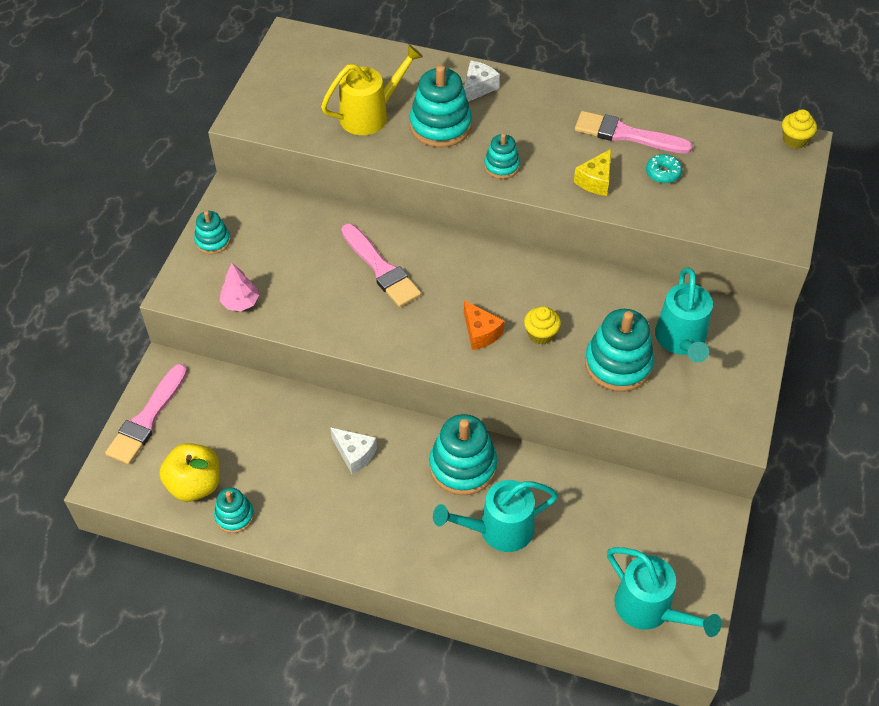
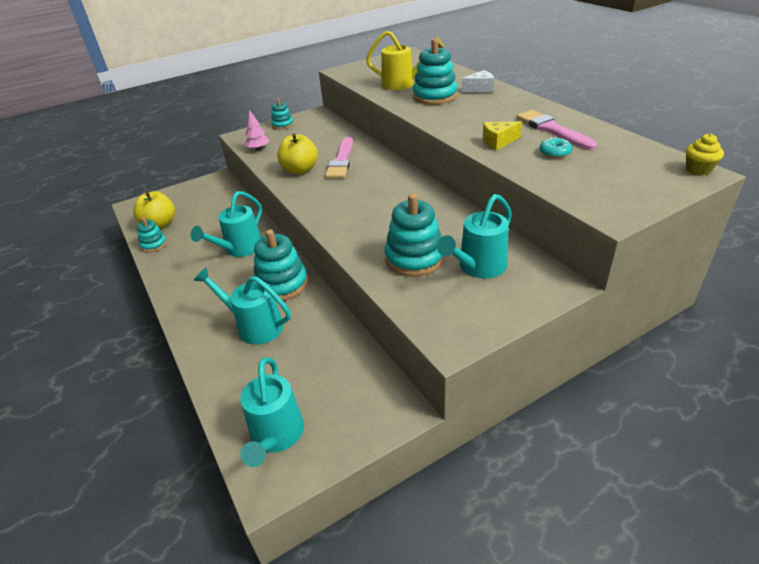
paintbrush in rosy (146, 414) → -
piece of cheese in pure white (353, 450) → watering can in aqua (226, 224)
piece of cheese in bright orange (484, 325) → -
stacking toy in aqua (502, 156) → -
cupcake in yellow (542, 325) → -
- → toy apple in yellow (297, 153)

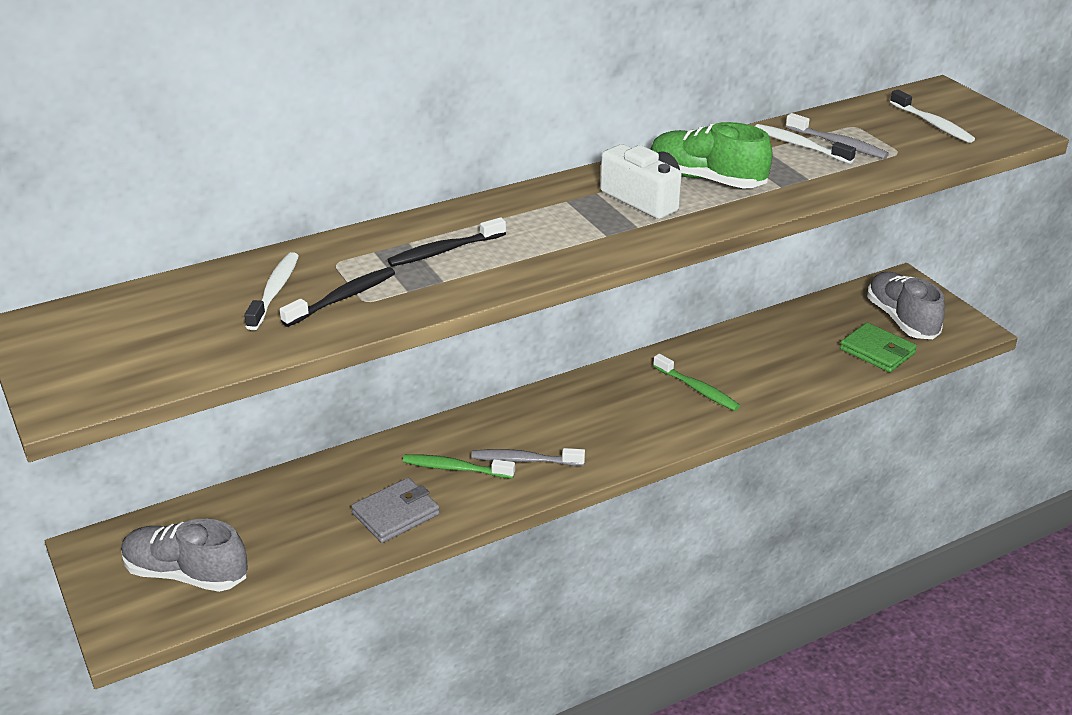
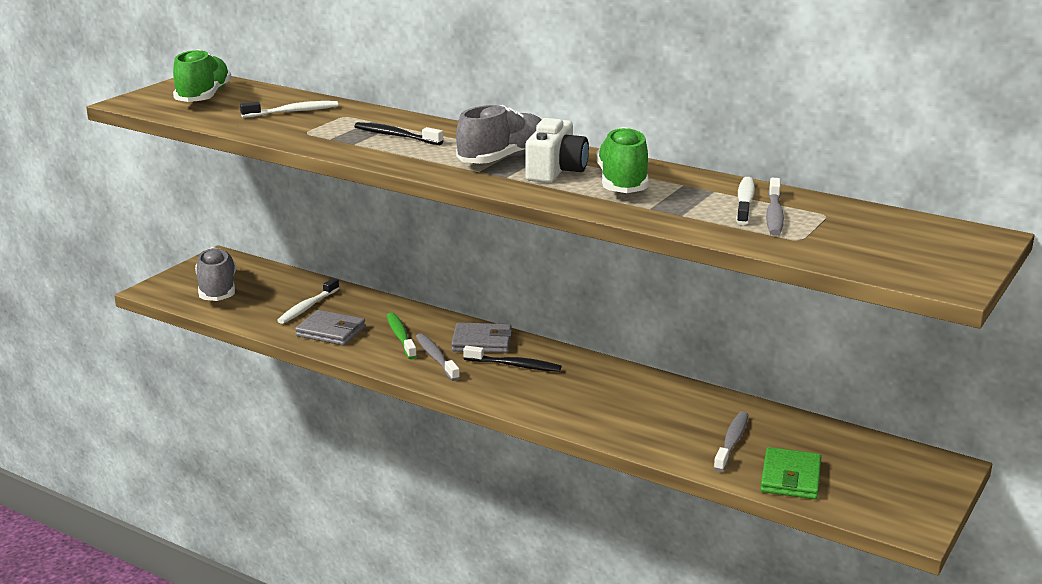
tooth brush in jet-black (337, 297) → tooth brush in jet-black (512, 359), moved
tooth brush in leaf-green (696, 382) → -
shoe in ash-grey (906, 305) → shoe in ash-grey (498, 134), moved
tooth brush in pure white (932, 116) → tooth brush in pure white (308, 301), moved
- → shoe in leaf-green (202, 75)
- → card wallet in ash-grey (481, 337)
- → tooth brush in ash-grey (731, 441)

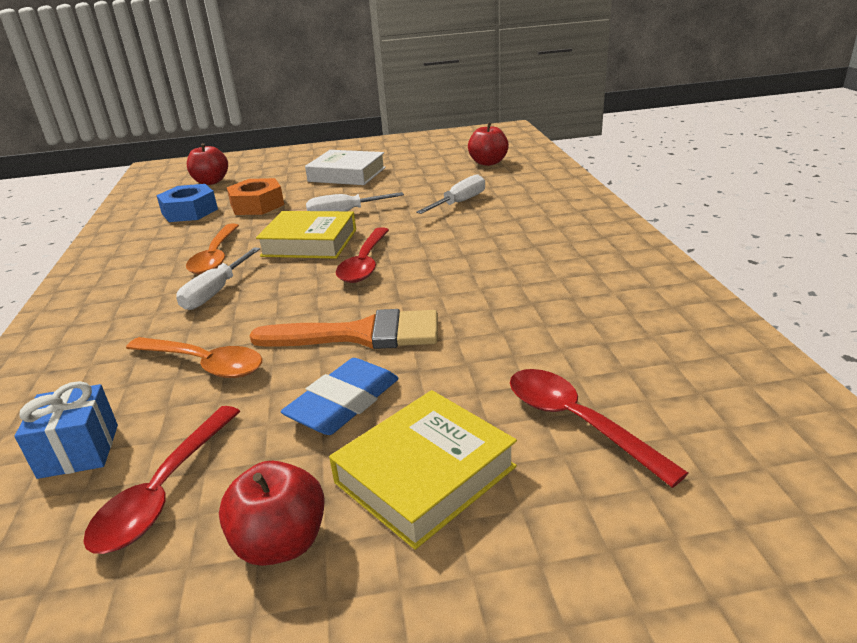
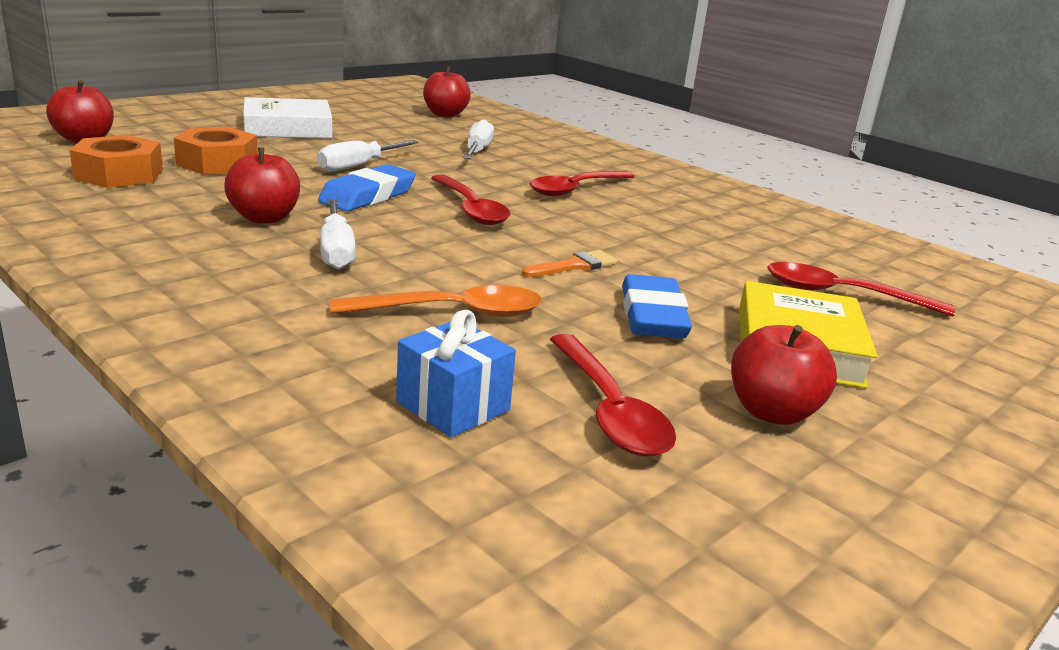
nut in blue (187, 203) → nut in bright orange (116, 161)
teaspoon in bright orange (212, 248) → toy apple in scarlet (262, 185)
paintbrush in bright orange (344, 329) → paintbrush in bright orange (570, 263), x0.50
book in yellow (306, 235) → gum eraser in blue (367, 188)
- → teaspoon in scarlet (582, 183)

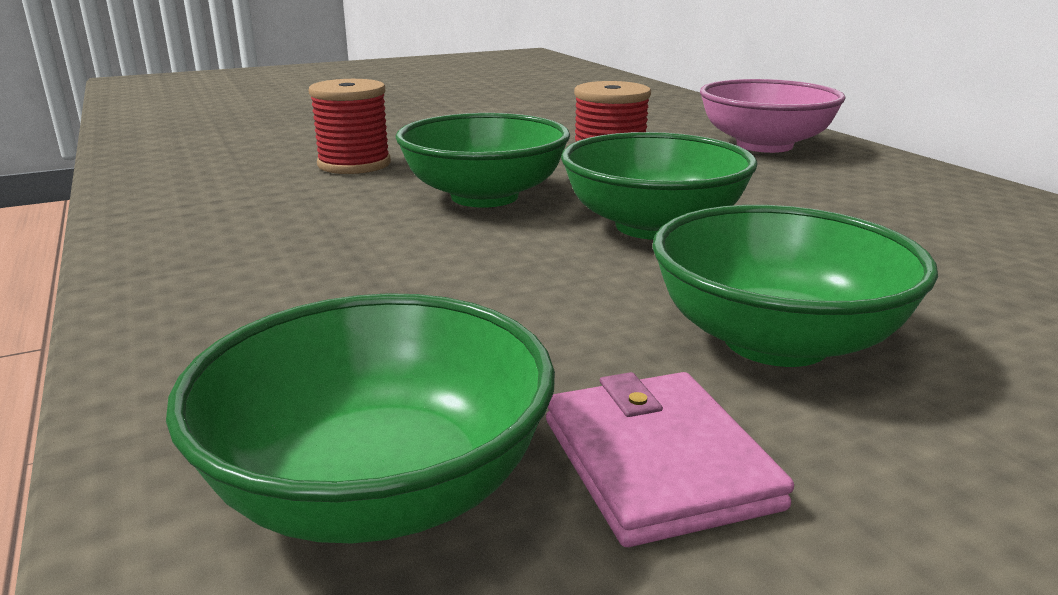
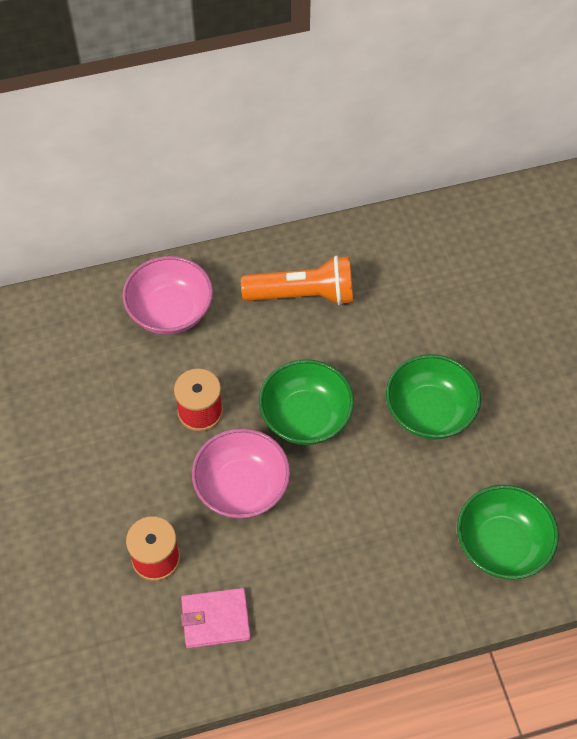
bowl in leaf-green (482, 160) → bowl in rosy (241, 473)
card wallet in rosy (670, 459) → card wallet in rosy (216, 618), moved
- → pocket torch in bright orange (297, 280)

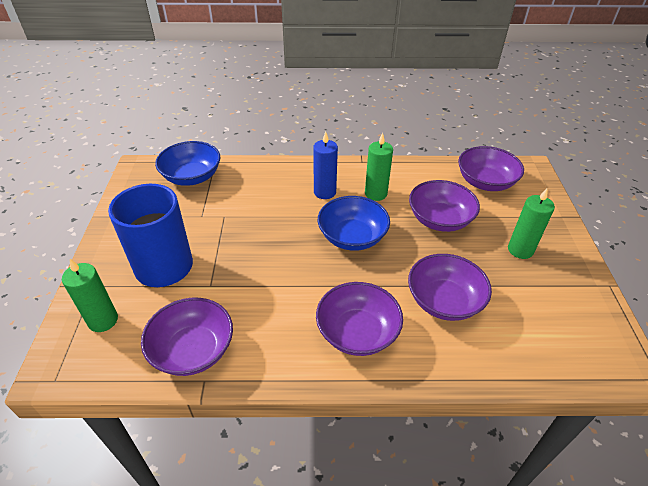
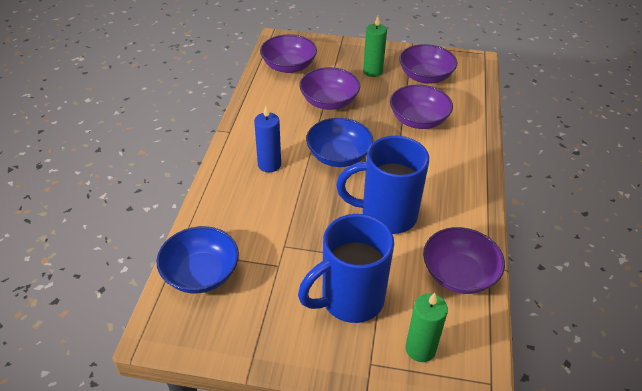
bowl in violet (359, 319) → bowl in violet (428, 64), moved
wax candle in leaf-green (379, 167) → -
- → tea mug in blue (382, 185)

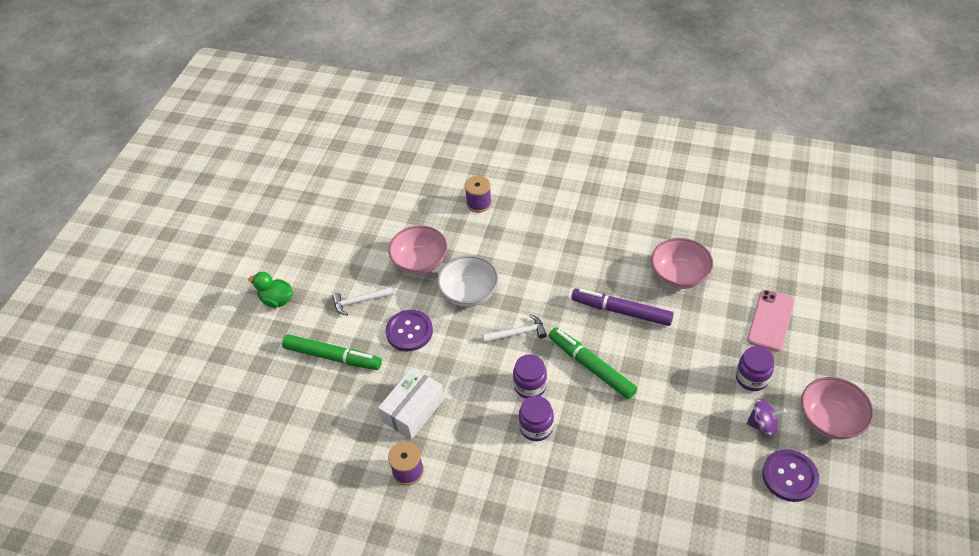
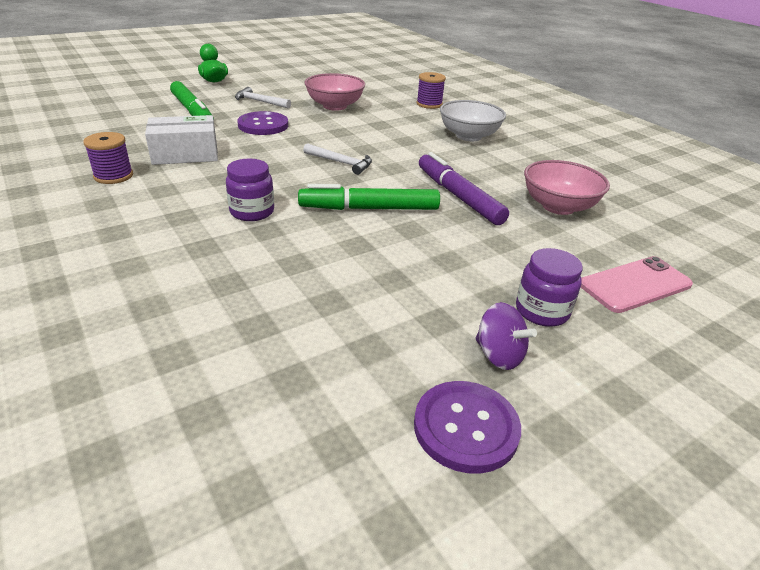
bowl in pure white (467, 281) → bowl in pure white (473, 120), moved
jar in violet (530, 376) → -
felt pen in leaf-green (593, 363) → felt pen in leaf-green (369, 197), 90 degrees counterclockwise
bowl in rosy (837, 408) → -

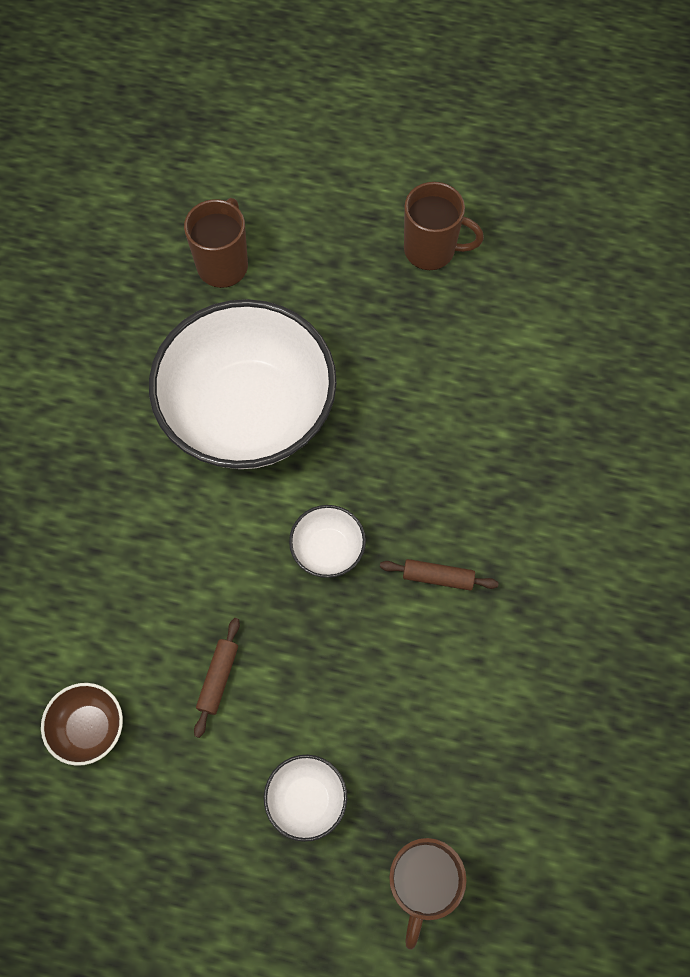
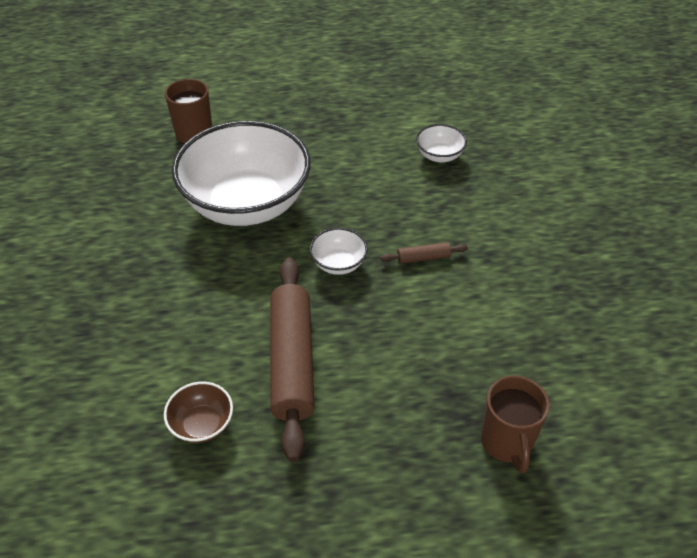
dough roller in russet (217, 678) → dough roller in russet (292, 360), x2.40
bowl in pure white (305, 798) → bowl in pure white (441, 143), moved
tea mug in russet (444, 226) → -

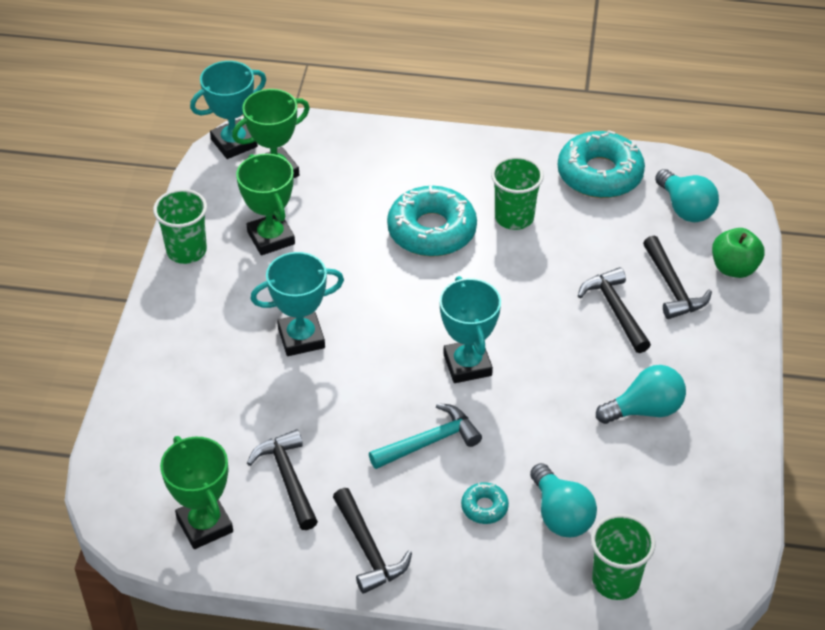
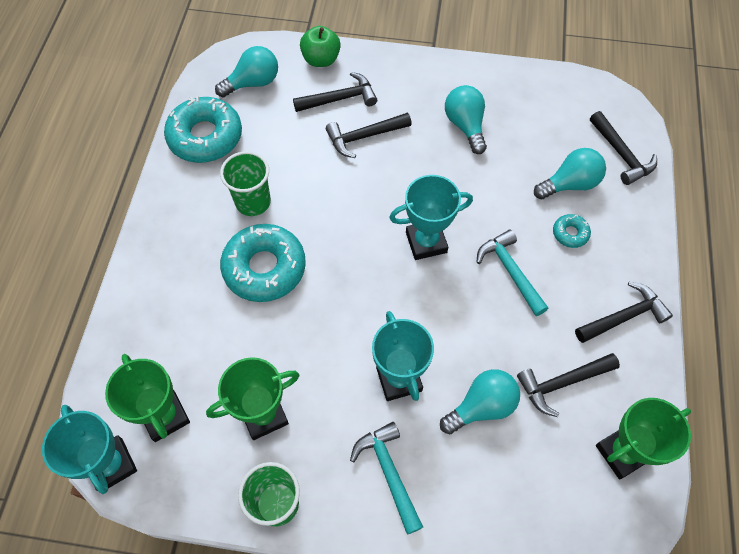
cup in leaf-green (623, 557) → carpenter's hammer in jet-black (623, 148)
- → carpenter's hammer in aqua (386, 478)
- → light bulb in aqua (480, 401)

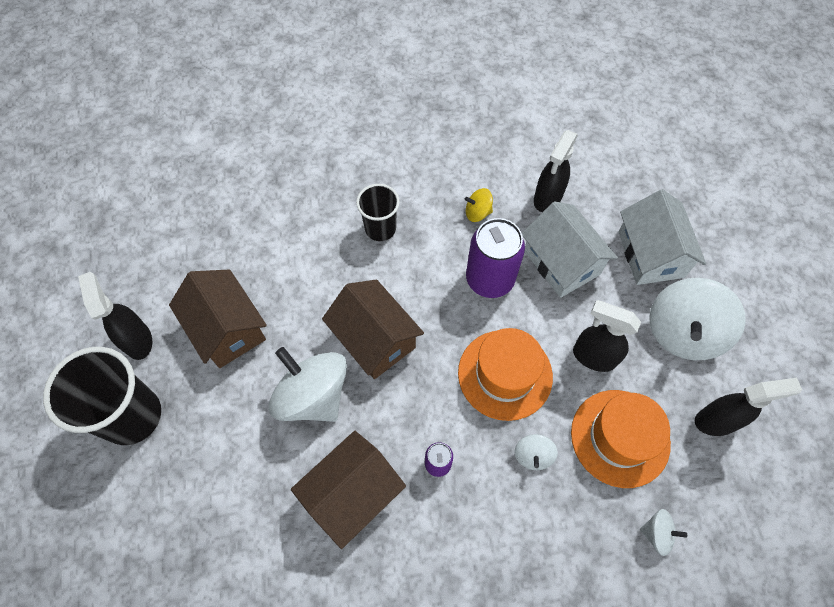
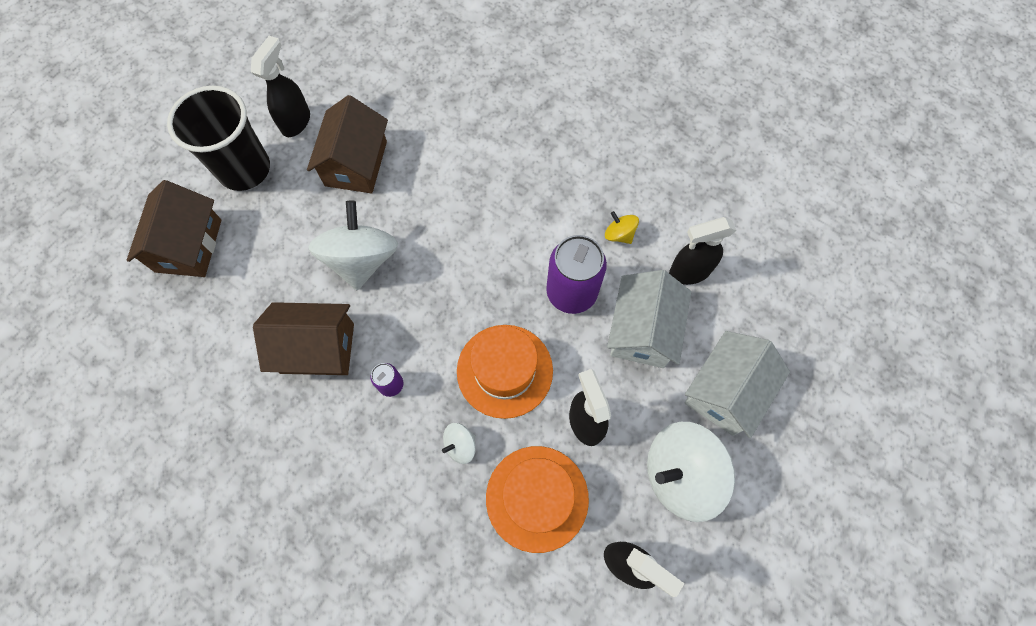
toy house in russet (373, 329) → toy house in russet (174, 228), moved
cup in jet-black (378, 212) → -
whirligig in pure white (663, 532) → -

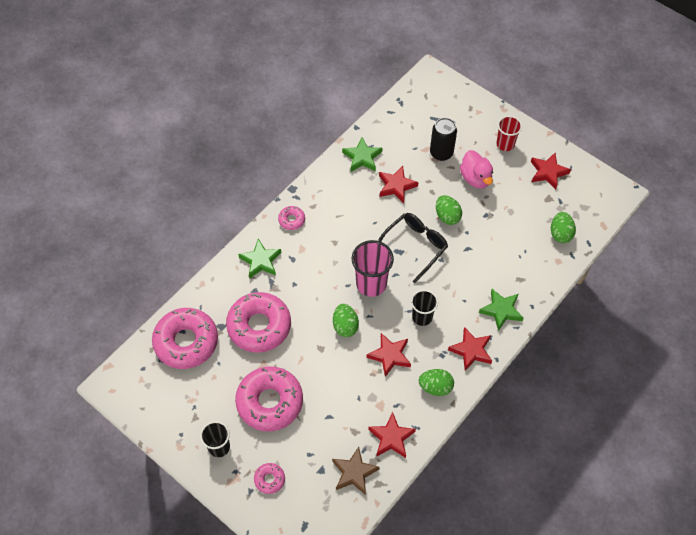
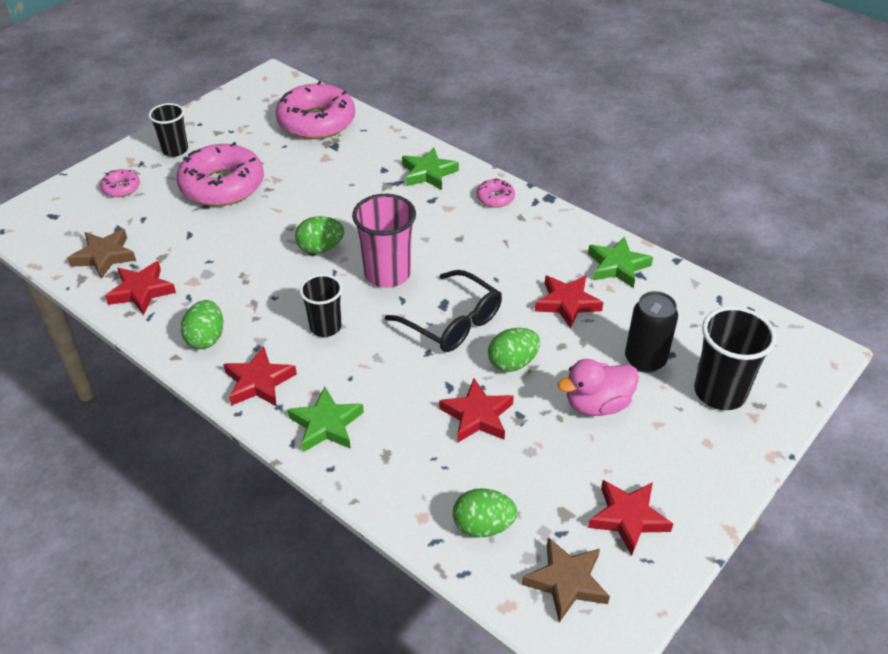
glazed donut in rosy (258, 322) → -
five-pointed star in scarlet (389, 355) → five-pointed star in scarlet (476, 410), moved
cup in scarlet (509, 133) → -
- → five-pointed star in russet (566, 580)
- → cup in jet-black (735, 358)

